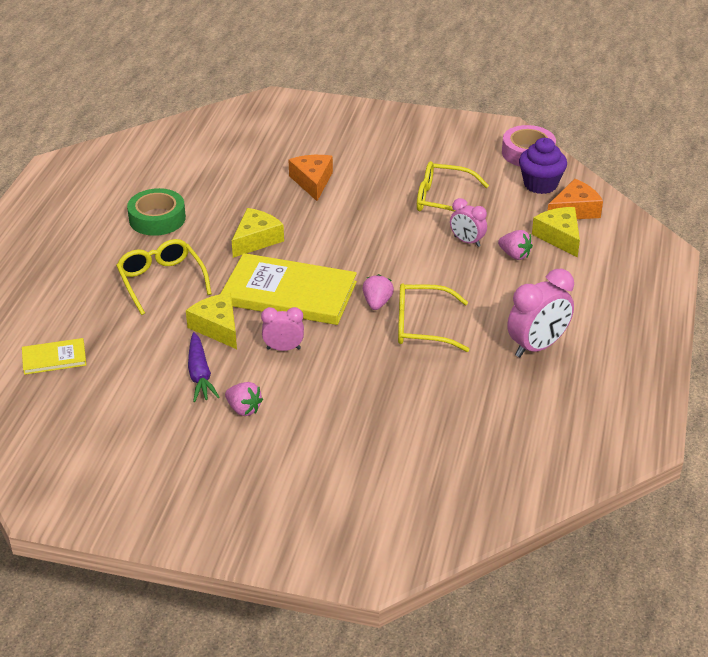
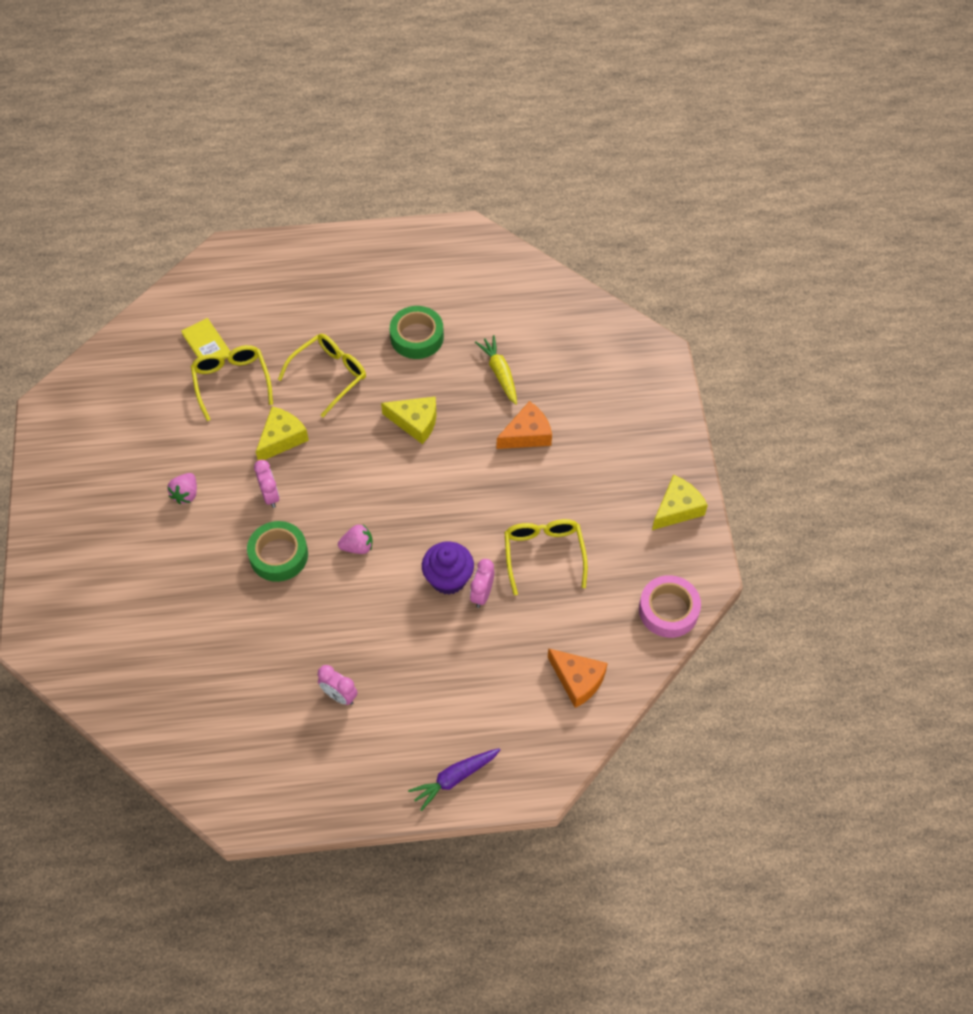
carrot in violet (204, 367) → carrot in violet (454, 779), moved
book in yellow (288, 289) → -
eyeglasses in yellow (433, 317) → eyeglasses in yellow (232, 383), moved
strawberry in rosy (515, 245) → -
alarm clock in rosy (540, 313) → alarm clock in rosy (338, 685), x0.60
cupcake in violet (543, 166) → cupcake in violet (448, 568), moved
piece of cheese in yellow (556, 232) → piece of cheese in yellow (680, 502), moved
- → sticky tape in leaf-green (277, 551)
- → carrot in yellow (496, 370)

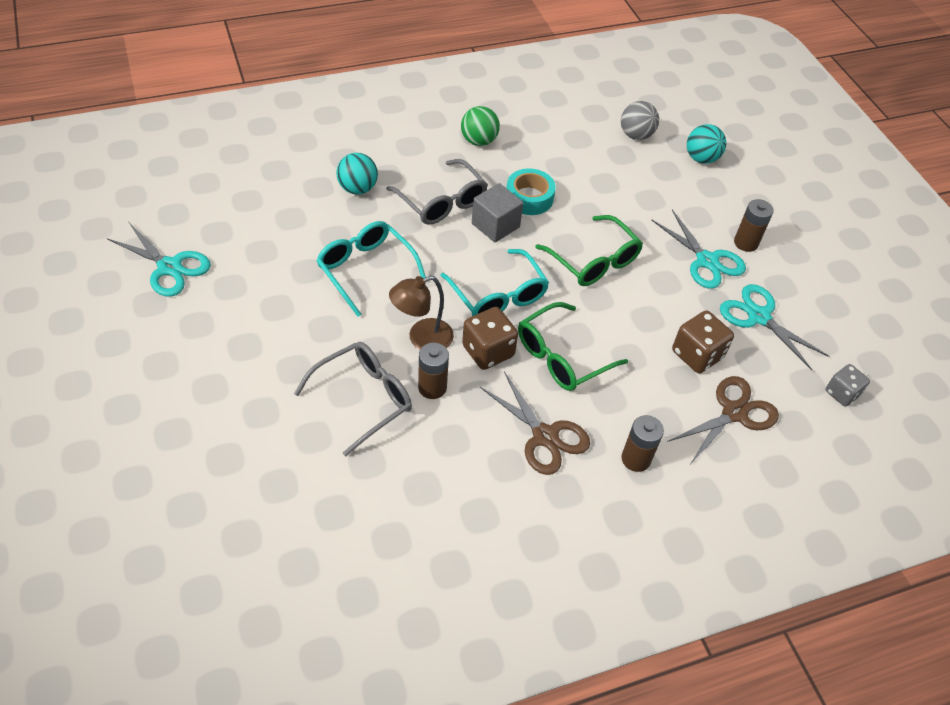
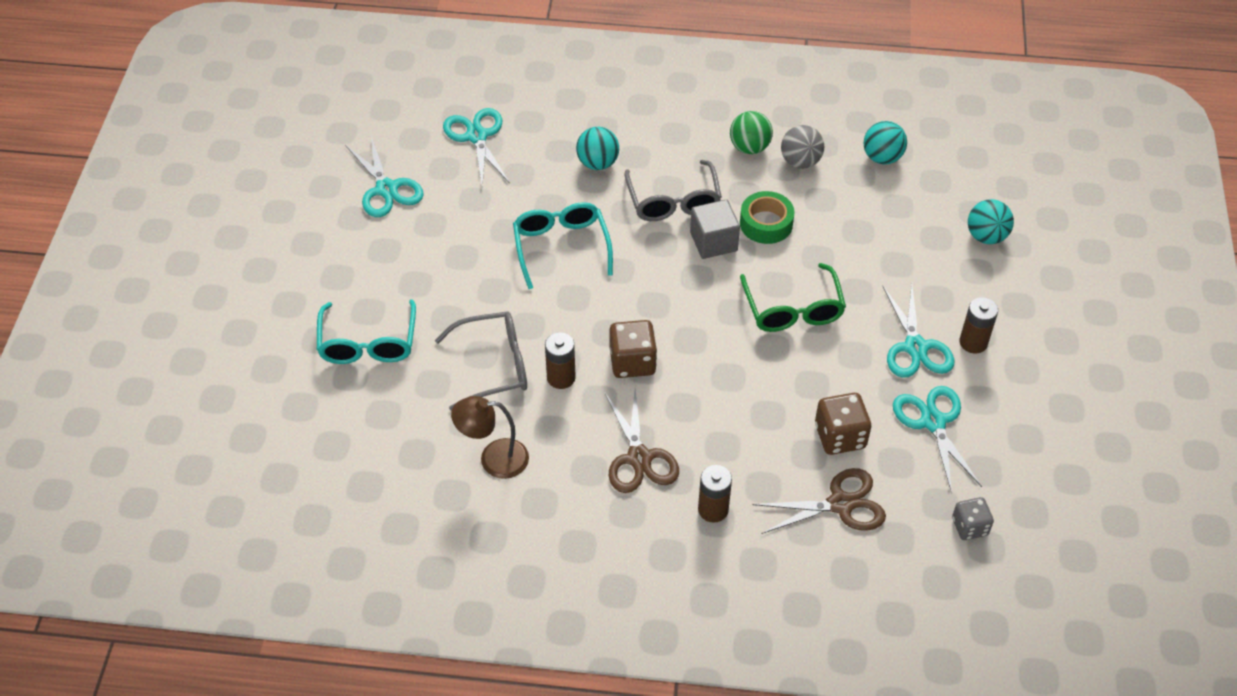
reading lamp in russet (421, 312) → reading lamp in russet (490, 437), moved
eyeglasses in aqua (494, 282) → eyeglasses in aqua (366, 331), moved
sticky tape in aqua (531, 191) → sticky tape in leaf-green (767, 217)
eyeglasses in leaf-green (573, 346) → -
ball in ash-grey (640, 120) → ball in ash-grey (802, 147), moved
- → pair of scissors in aqua (476, 147)
- → ball in aqua (885, 142)

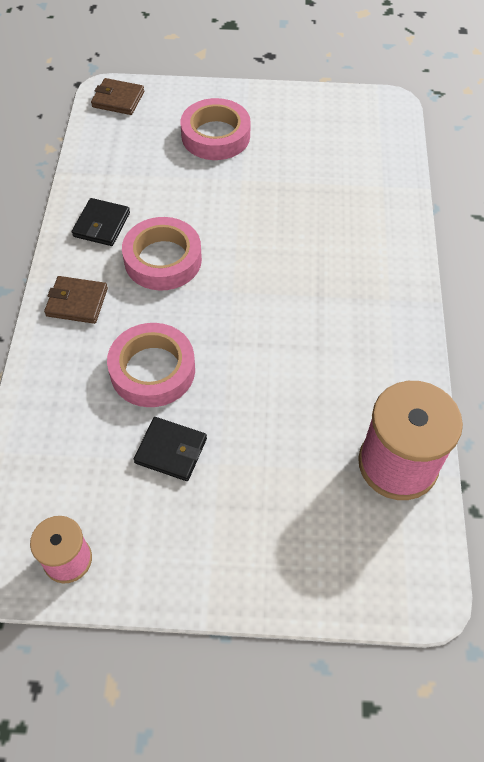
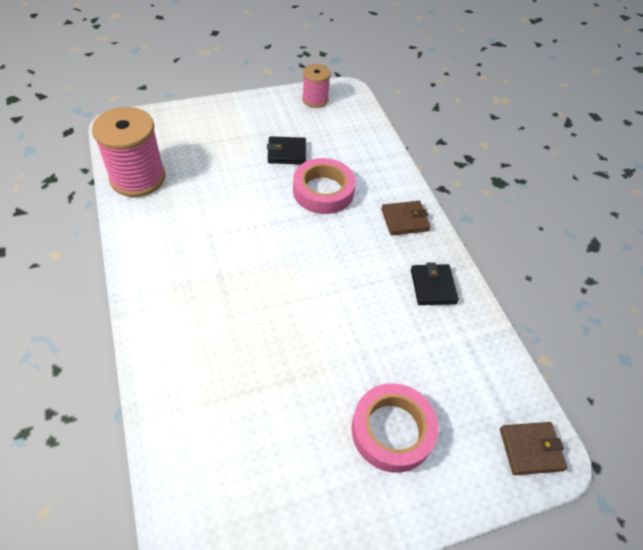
sticky tape in rosy (162, 253) → -

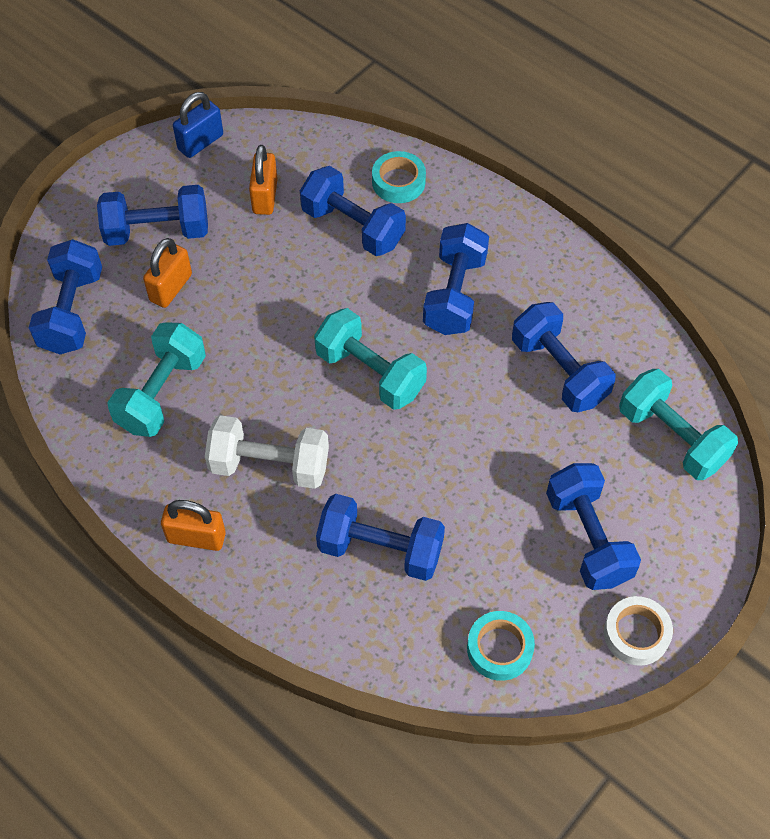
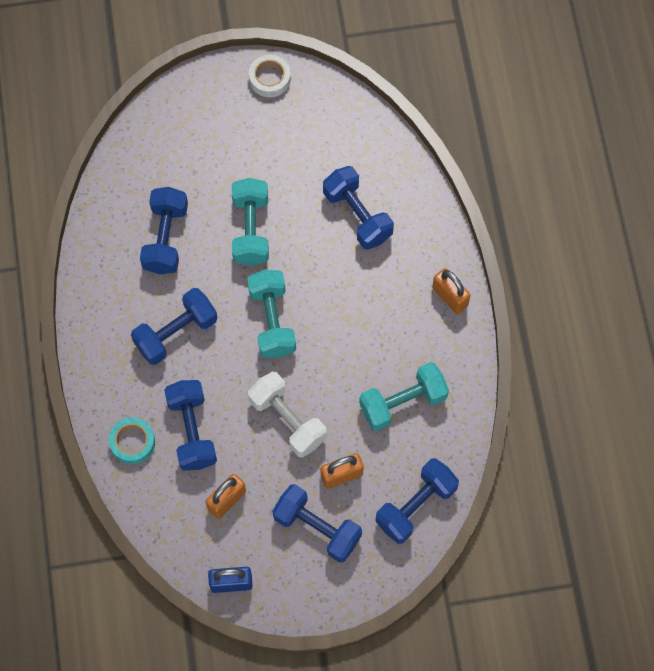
dumbbell in pure white (267, 452) → dumbbell in pure white (287, 415), moved
sticky tape in aqua (501, 646) → -
dumbbell in blue (593, 526) → -
dumbbell in aqua (678, 424) → dumbbell in aqua (250, 222), moved

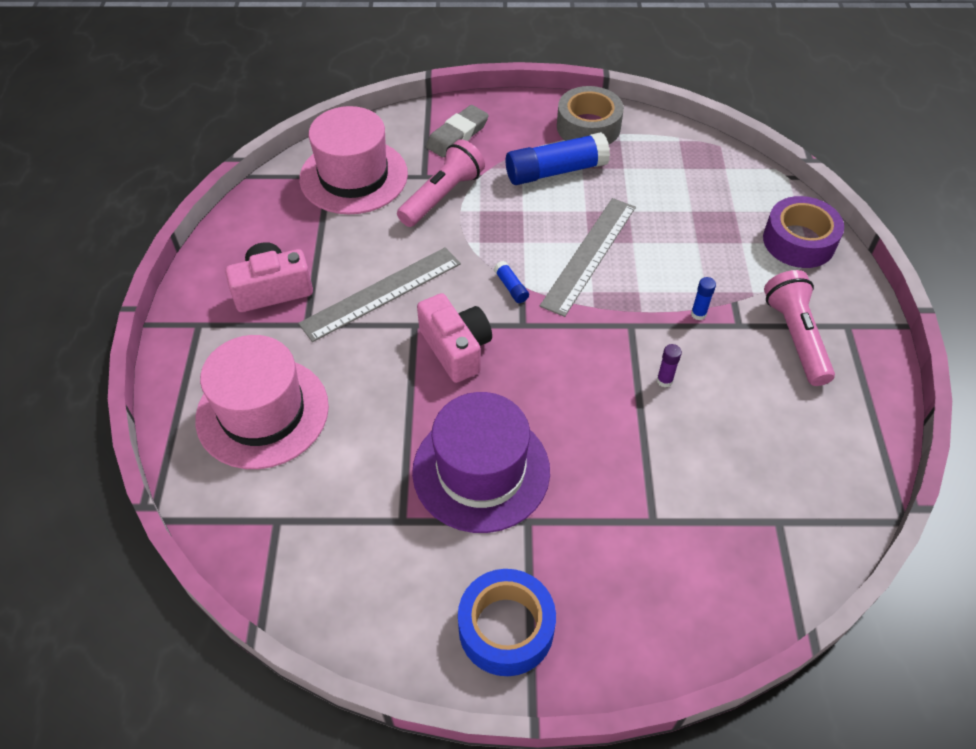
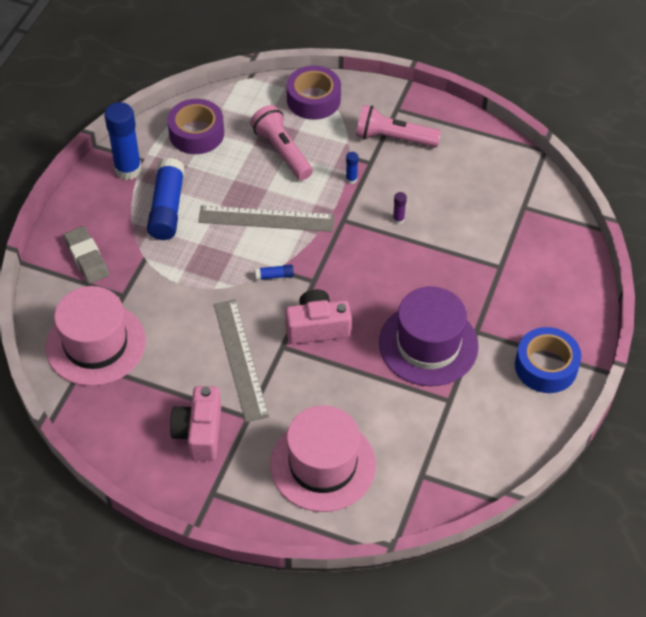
pocket torch in rosy (441, 183) → pocket torch in rosy (281, 142), moved
straightedge in ash-grey (588, 257) → straightedge in ash-grey (266, 218), 45 degrees counterclockwise
sticky tape in ash-grey (590, 115) → glue stick in blue (123, 141)
- → sticky tape in violet (195, 126)

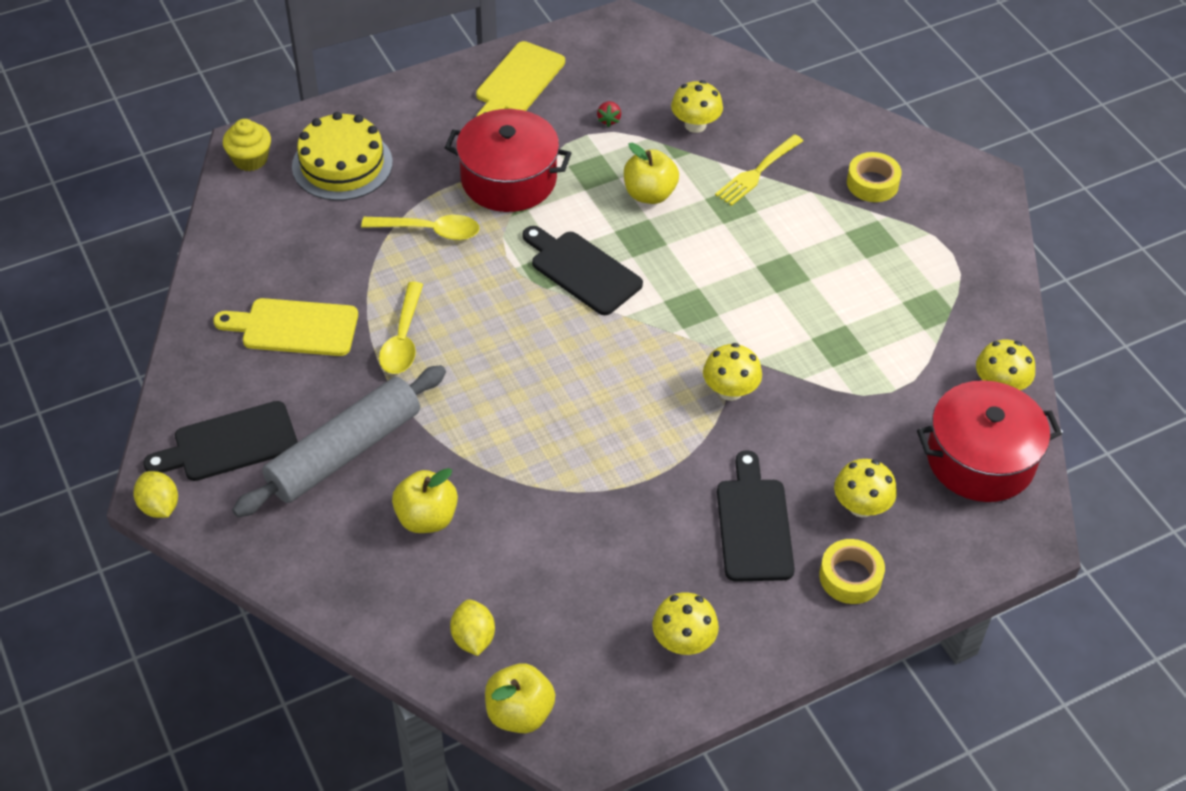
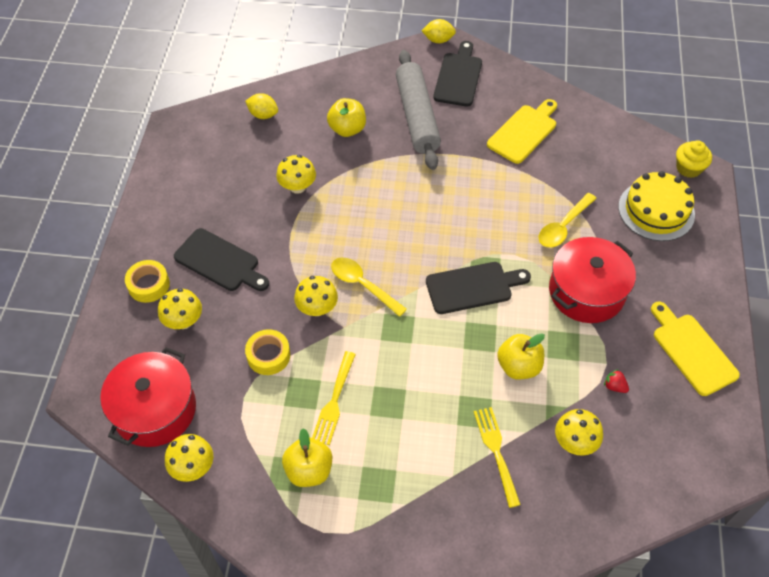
teaspoon in yellow (401, 328) → teaspoon in yellow (369, 287), moved
toy apple in yellow (520, 698) → toy apple in yellow (307, 457), moved
toadstool in yellow (685, 623) → toadstool in yellow (296, 174), moved
sticky tape in yellow (874, 177) → sticky tape in yellow (267, 352), moved
- → fork in yellow (334, 398)

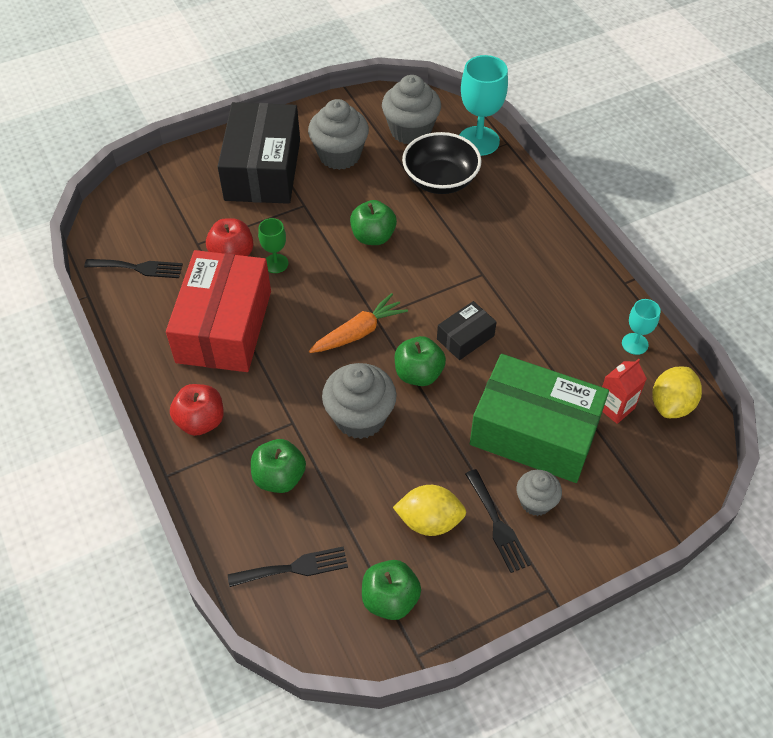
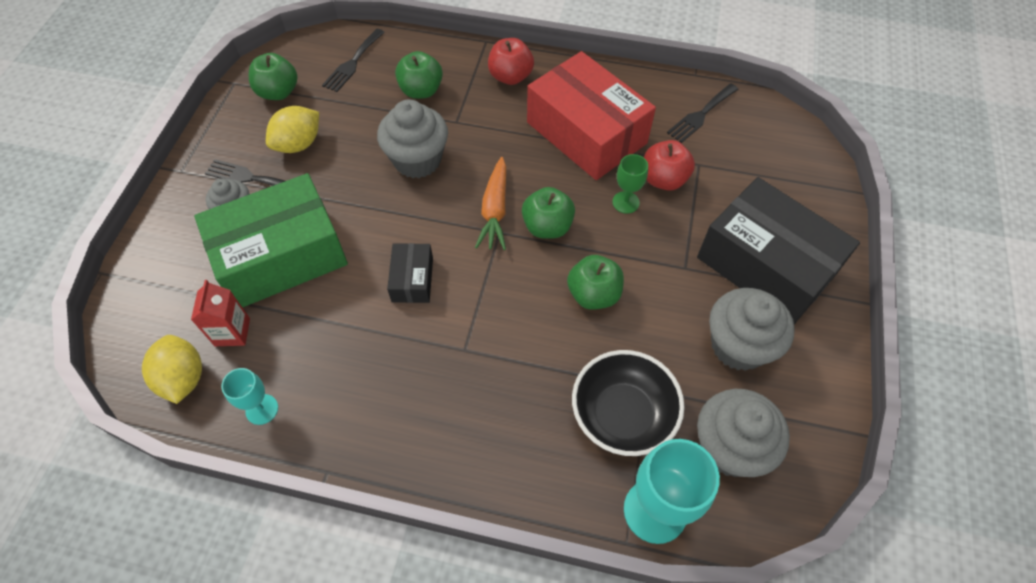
toy apple in leaf-green (420, 361) → toy apple in leaf-green (548, 213), moved

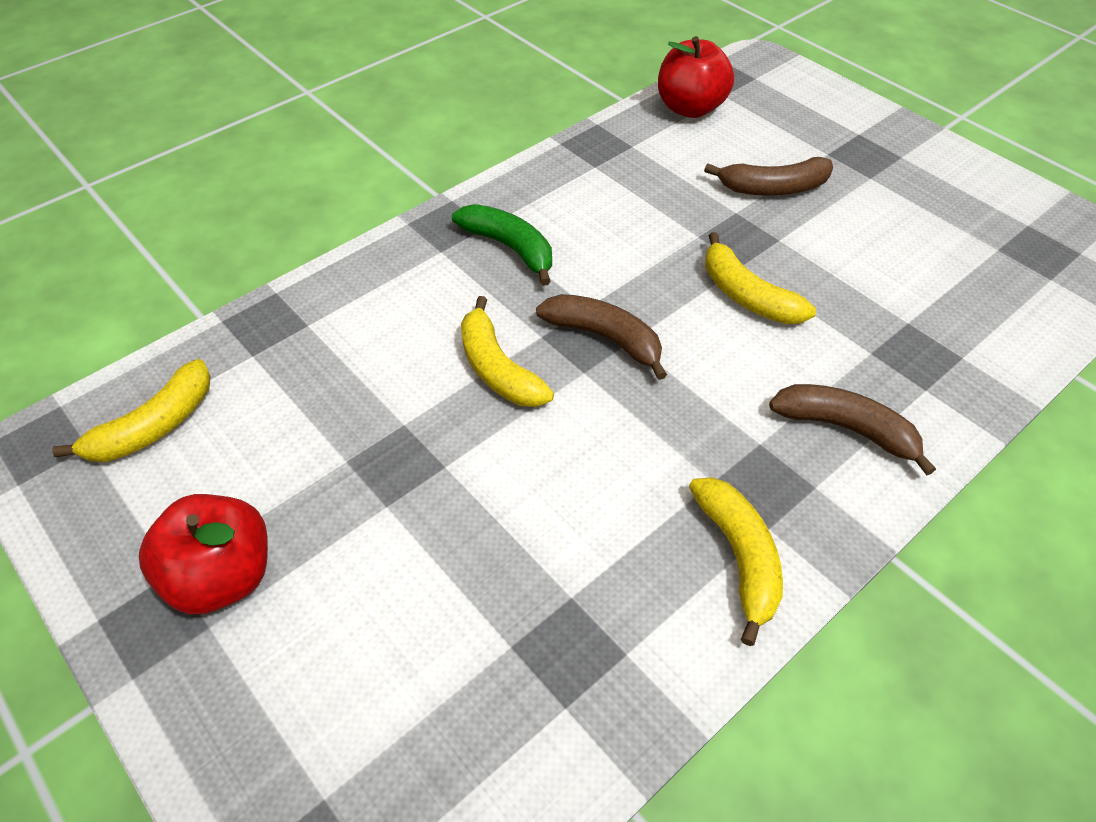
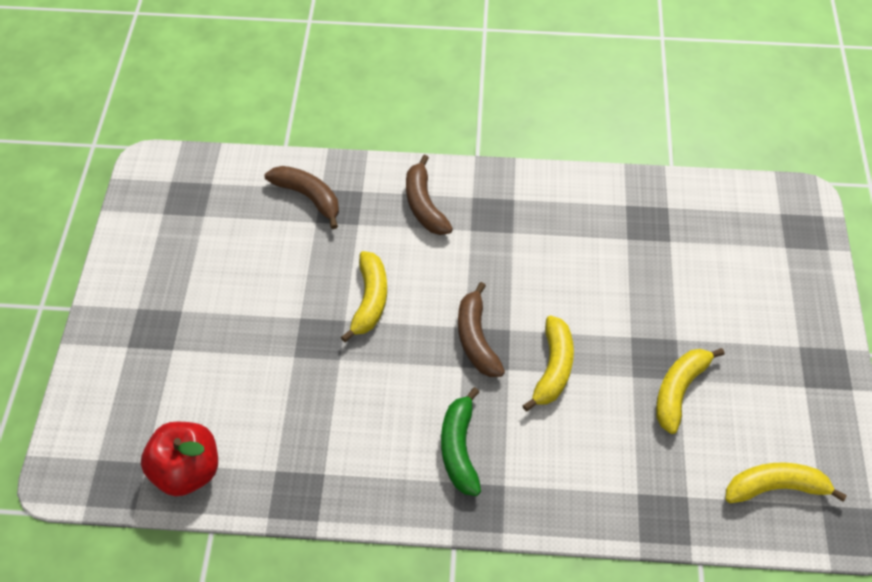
toy apple in scarlet (203, 554) → -
banana in yellow (736, 561) → banana in yellow (690, 391), moved
banana in russet (768, 176) → banana in russet (302, 197), moved

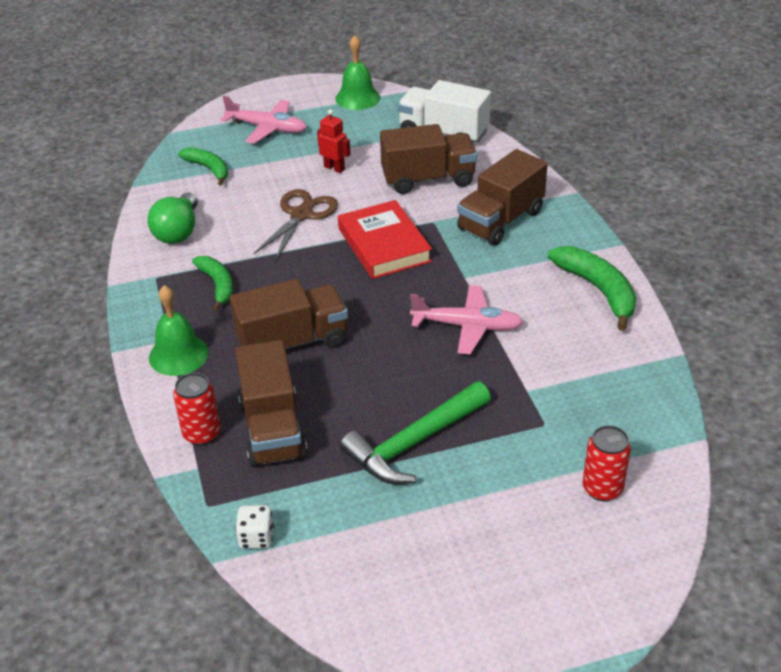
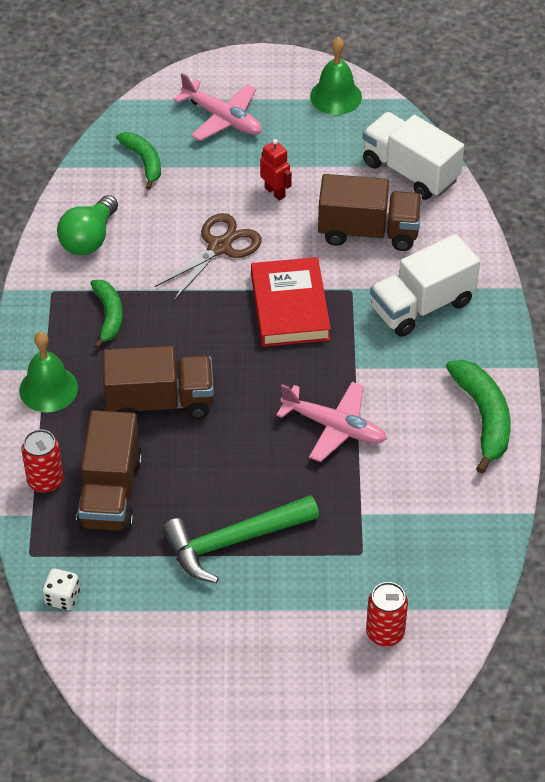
lorry in russet (502, 197) → lorry in pure white (425, 285)

